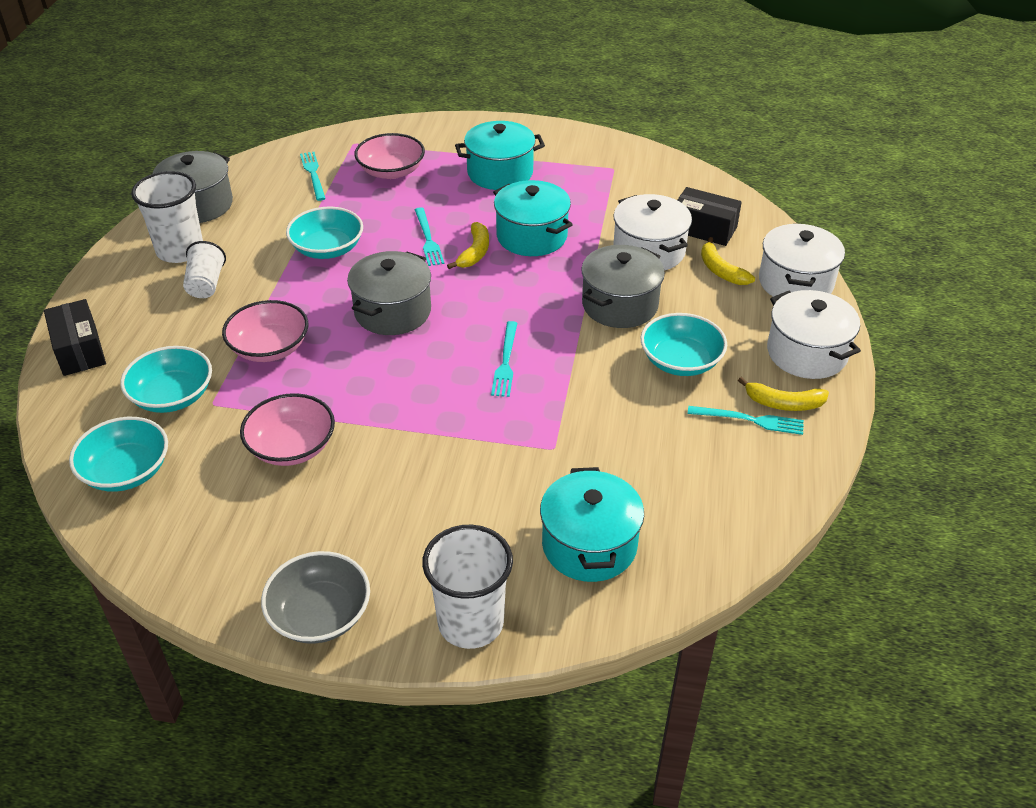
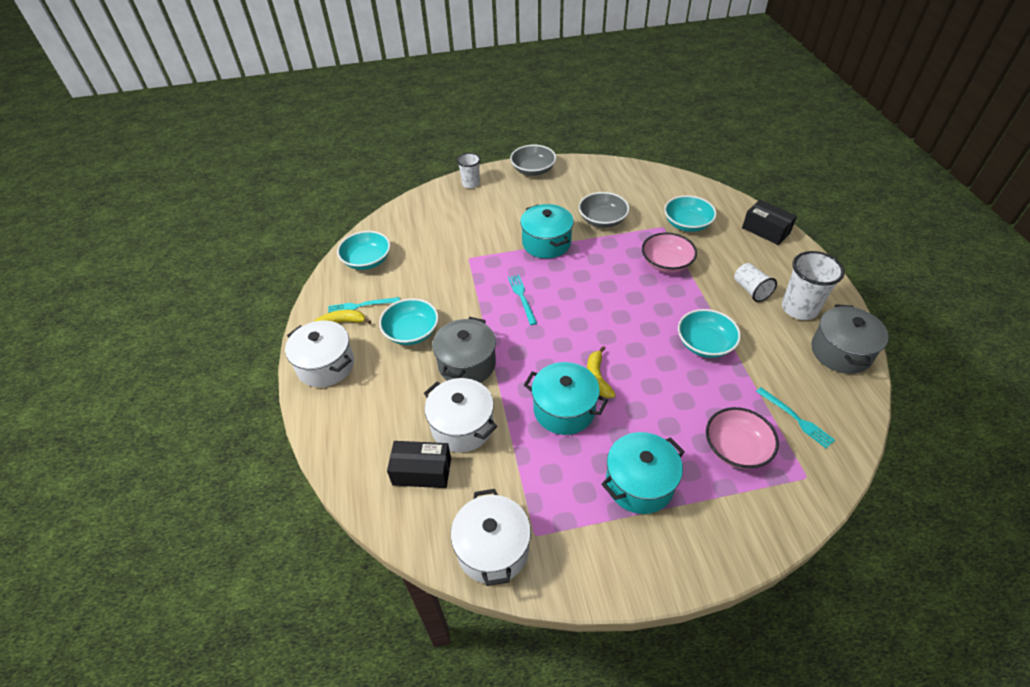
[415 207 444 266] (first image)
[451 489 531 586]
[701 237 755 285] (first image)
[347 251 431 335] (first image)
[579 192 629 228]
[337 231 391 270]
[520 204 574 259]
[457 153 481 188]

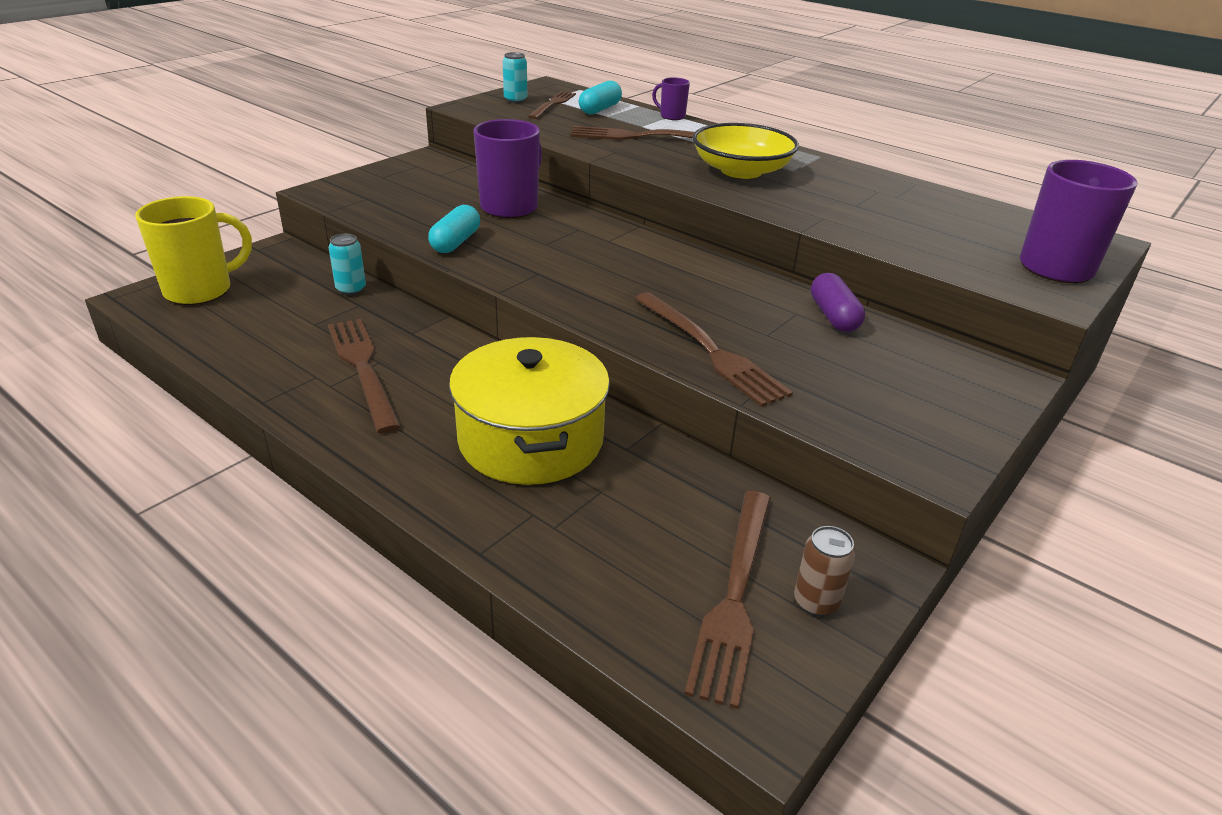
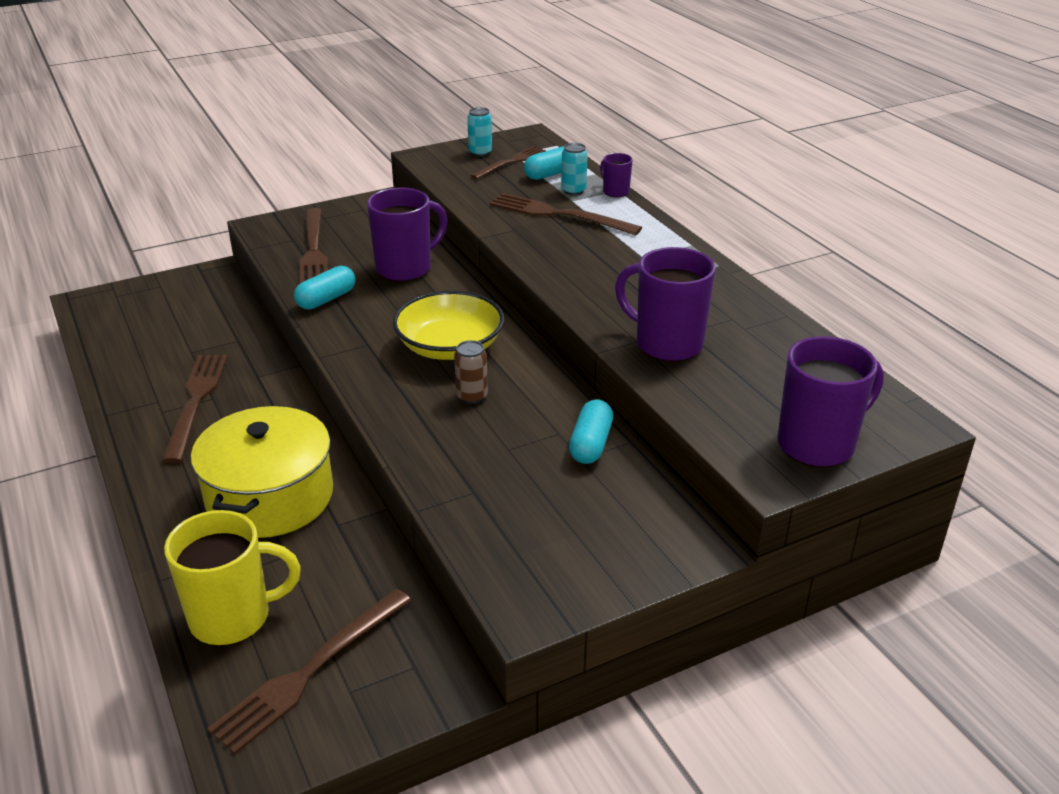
[393 291 504 360]
[164 510 301 646]
[561 143 588 195]
[569 399 613 464]
[299 208 328 284]
[454 340 488 404]
[615 247 716 362]

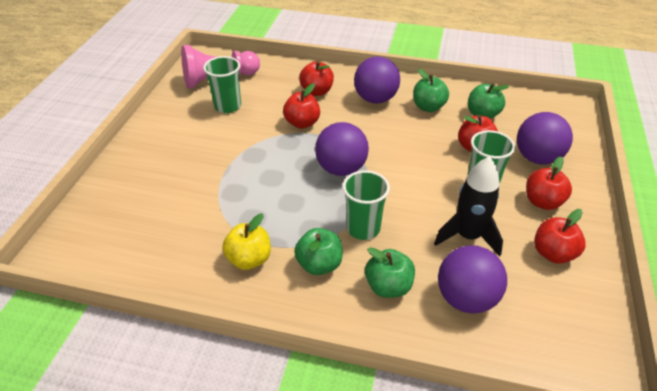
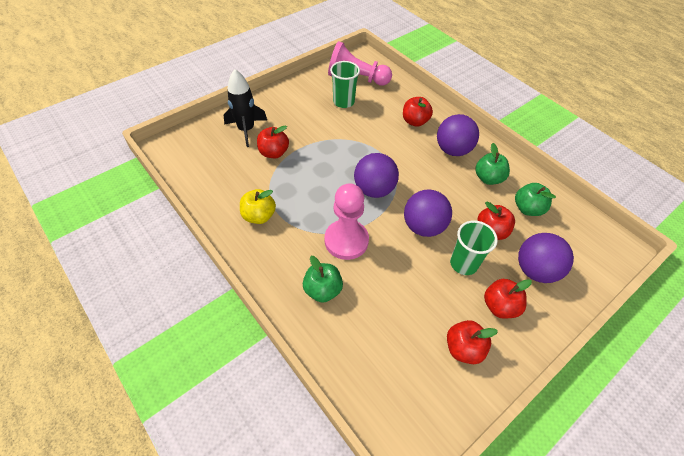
[257 125 289 158]
[224 69 267 147]
[324 183 369 260]
[294 228 343 275] (first image)
[404 190 452 237]

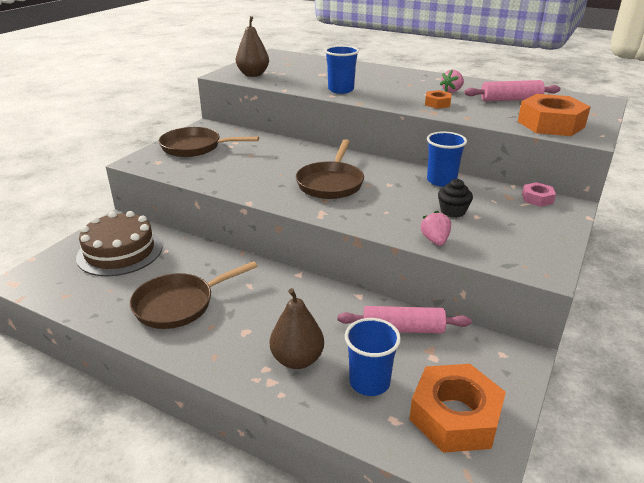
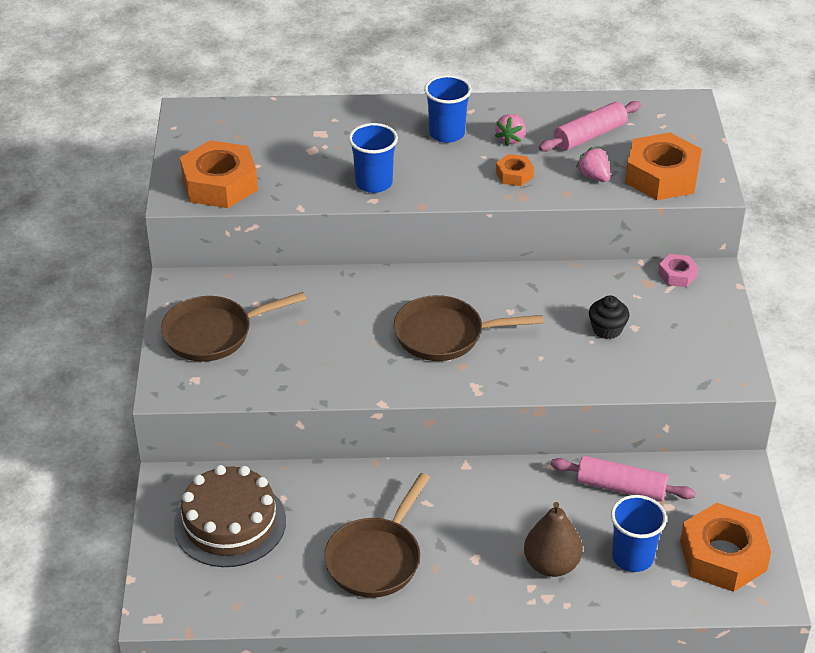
[180 140 258 208]
[424 75 472 143]
[393 295 543 361]
[576 147 610 182]
[551 456 696 501]

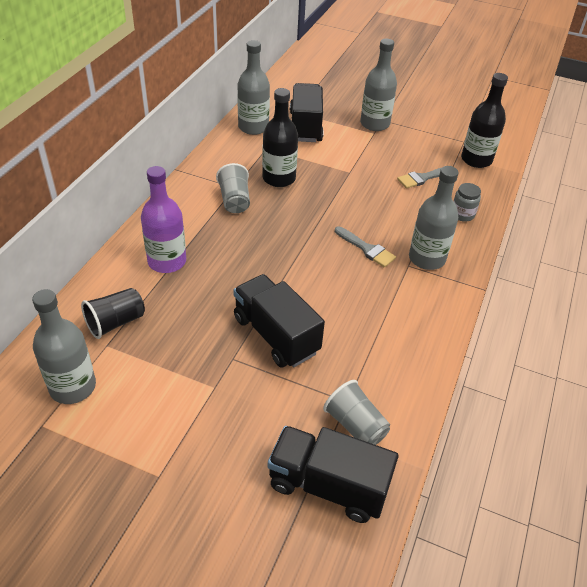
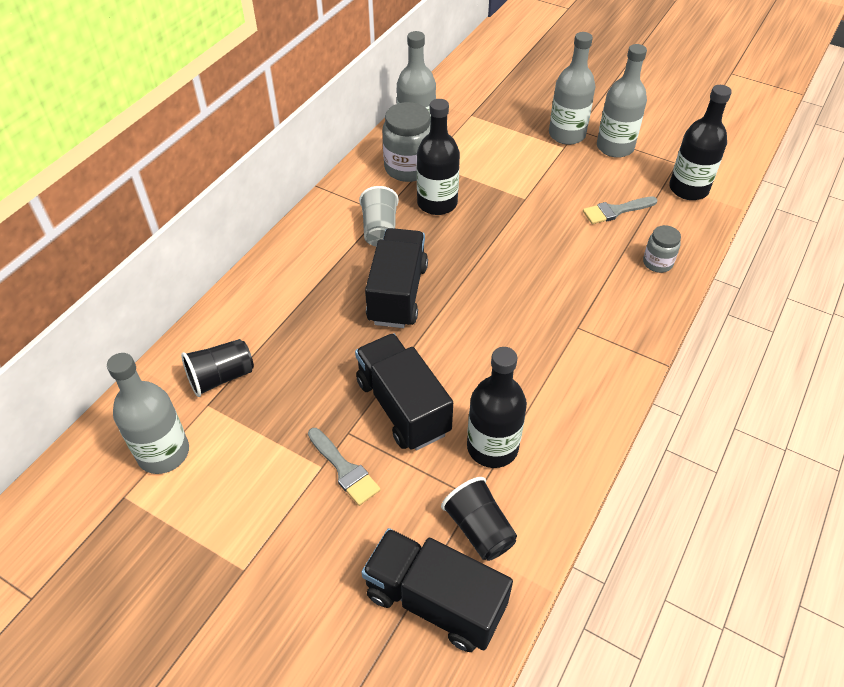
[365 228 428 328]
[141 166 186 273] (first image)
[597 44 647 158]
[308 428 381 506]
[441 477 517 561]
[382 102 431 182]
[467 347 527 468]

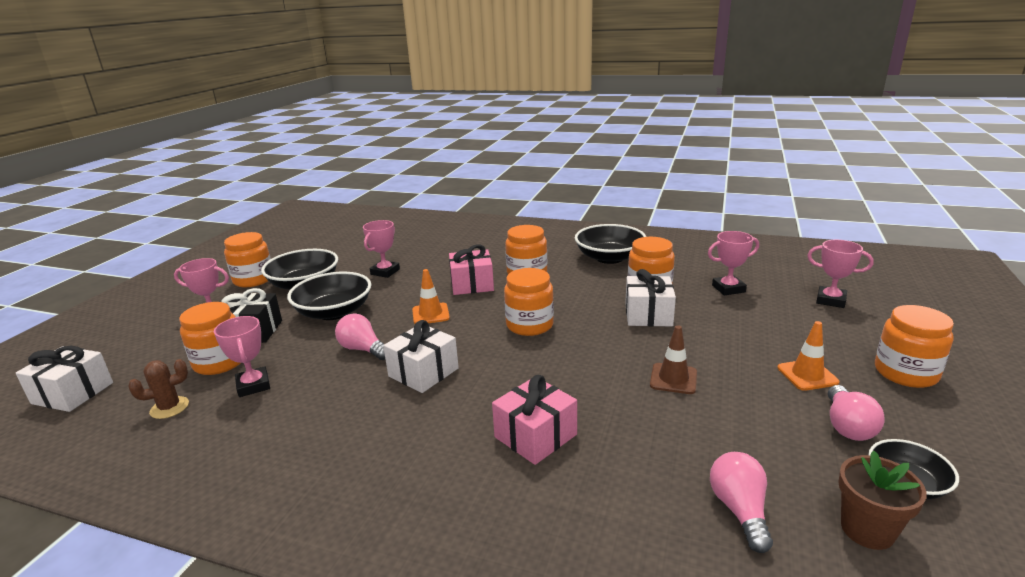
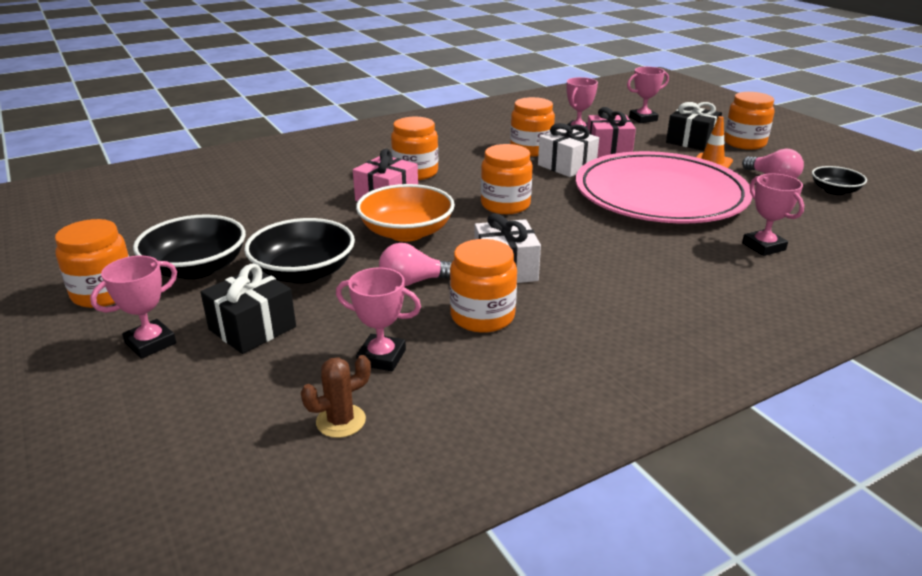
[742 173 804 256]
[575 224 646 264] (first image)
[356 184 455 242]
[450 239 517 333]
[576 151 752 223]
[16 346 113 412] (first image)
[301 355 371 438]
[587 107 636 157]
[838 451 927 550] (first image)
[710 452 773 553] (first image)
[666 102 722 151]

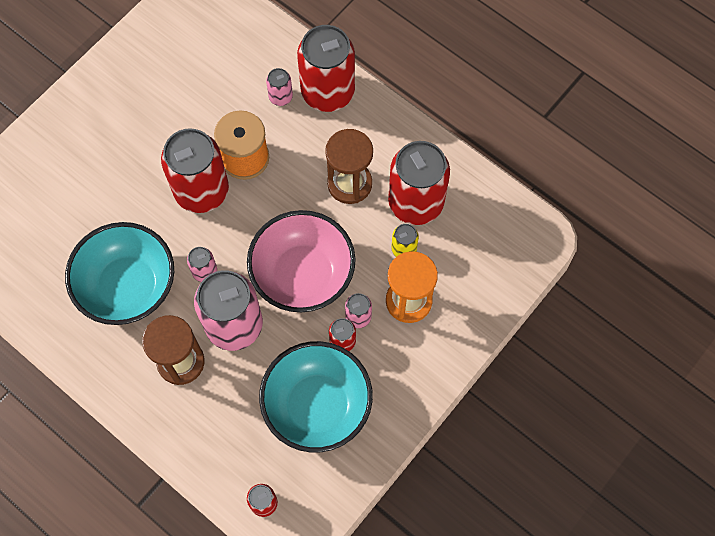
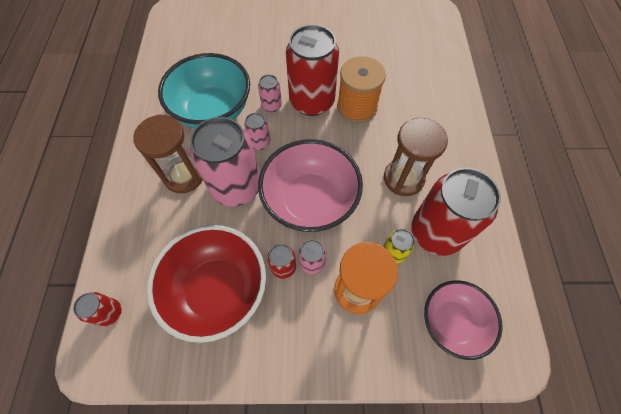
[297 25 355 112] (first image)
[258 74 282 112]
[147 225 266 343]
[424 280 503 360]

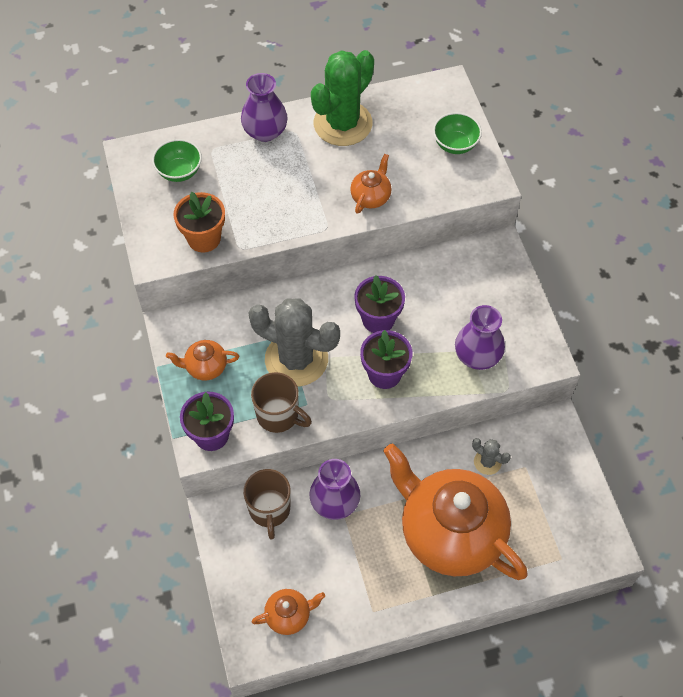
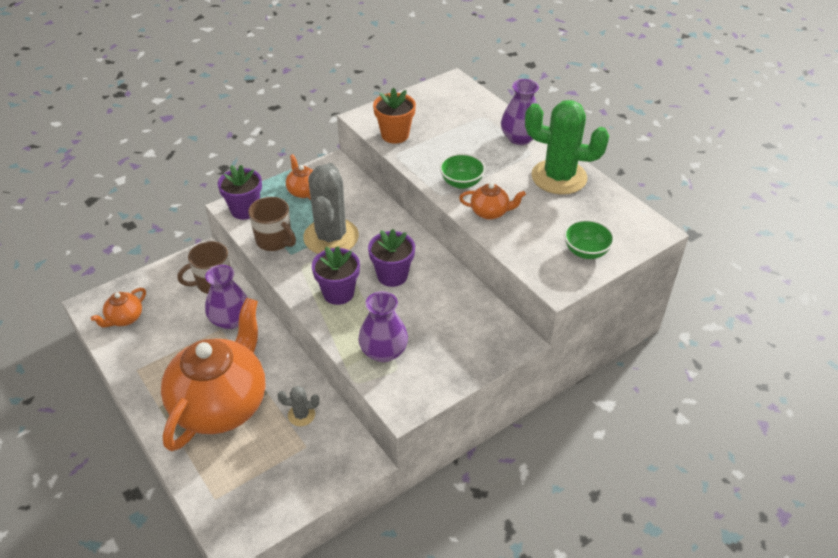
[440 153 485 189]
[248 197 296 251]
[277 386 319 426]
[91 288 146 327]

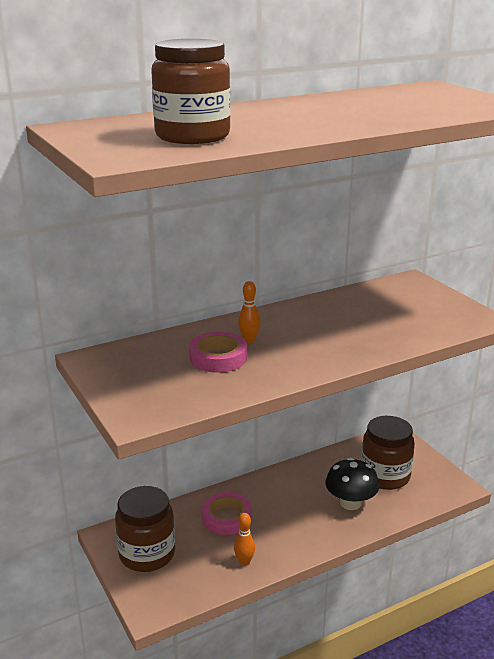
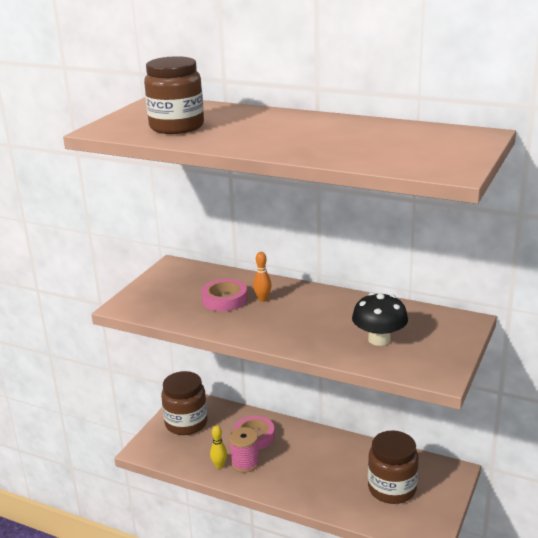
[352 293 408 346]
[210 425 227 469]
[229 427 259 473]

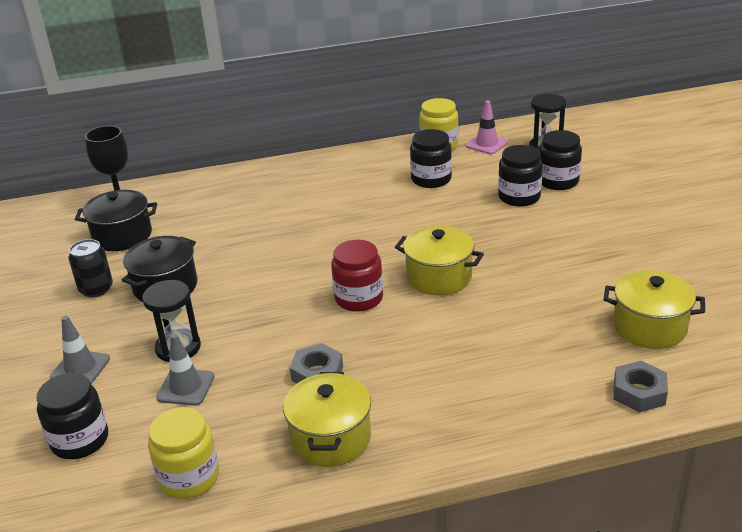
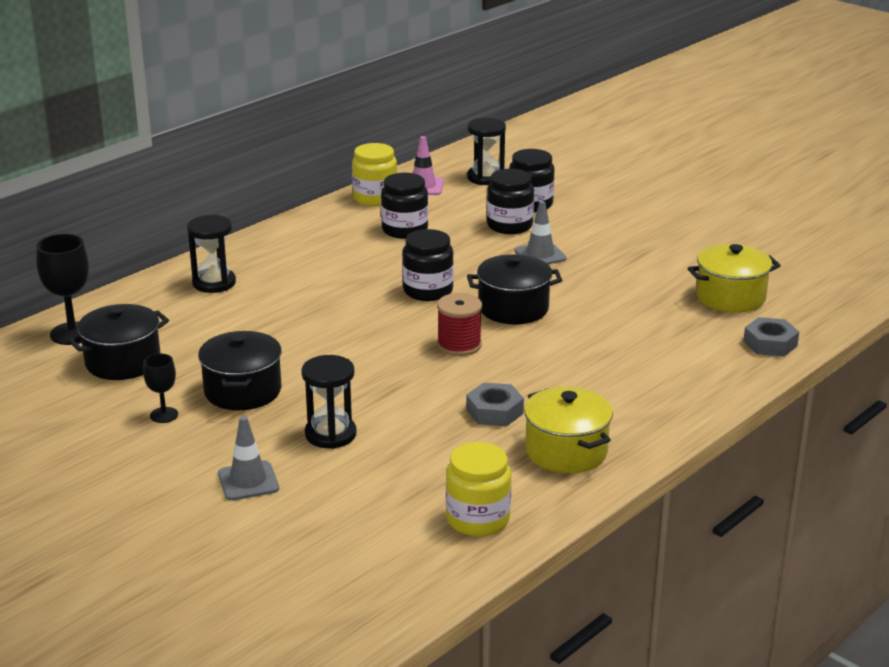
[467 254 562 324]
[143 354 178 423]
[437 293 482 356]
[515 201 567 264]
[402 229 454 301]
[187 215 236 293]

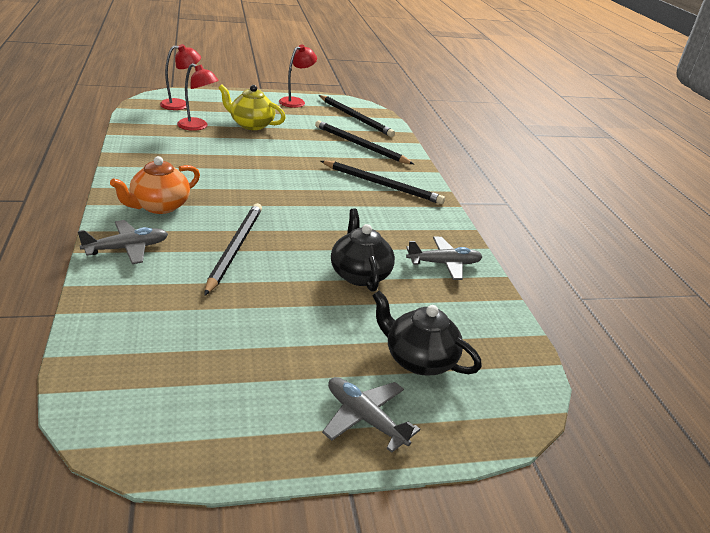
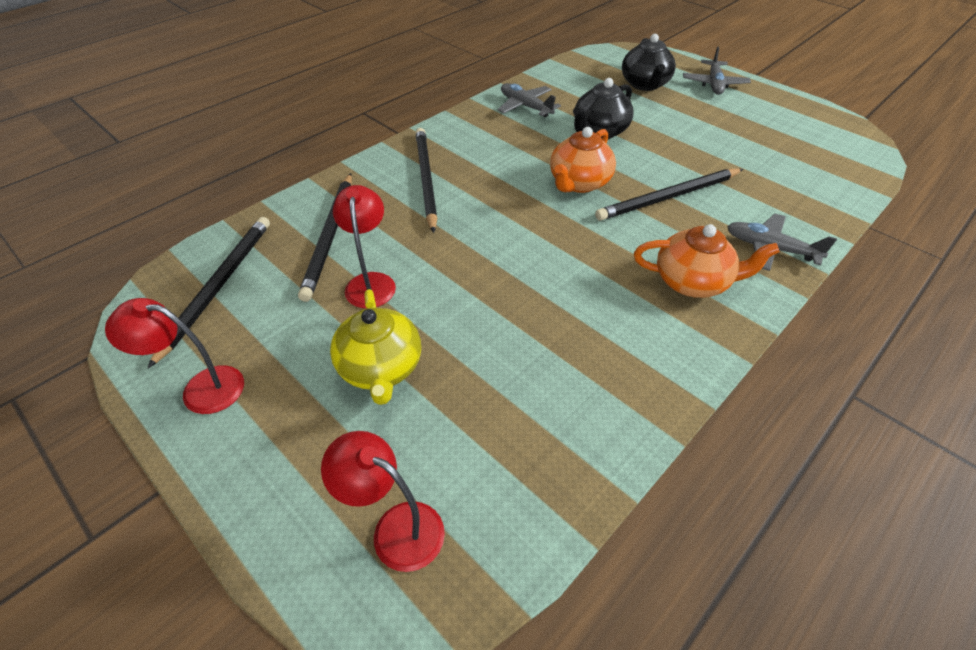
[333 185 396 308]
[550 127 616 193]

